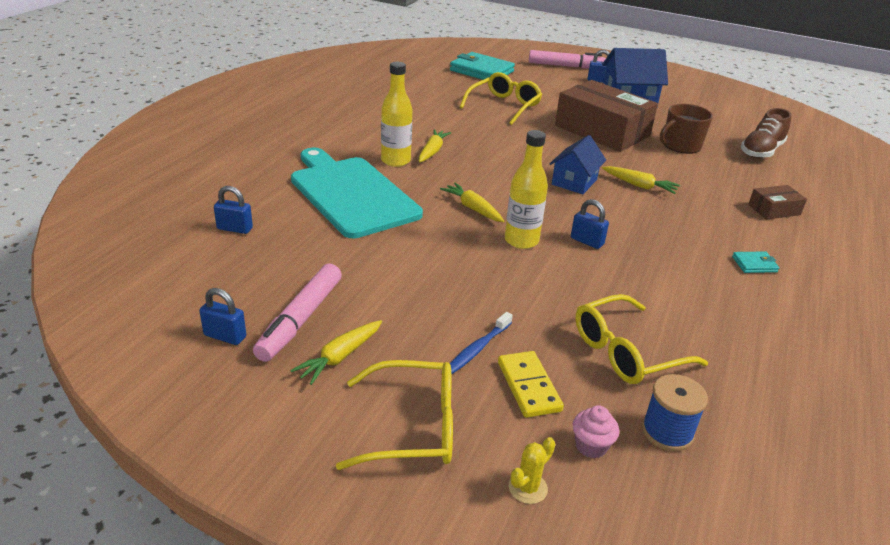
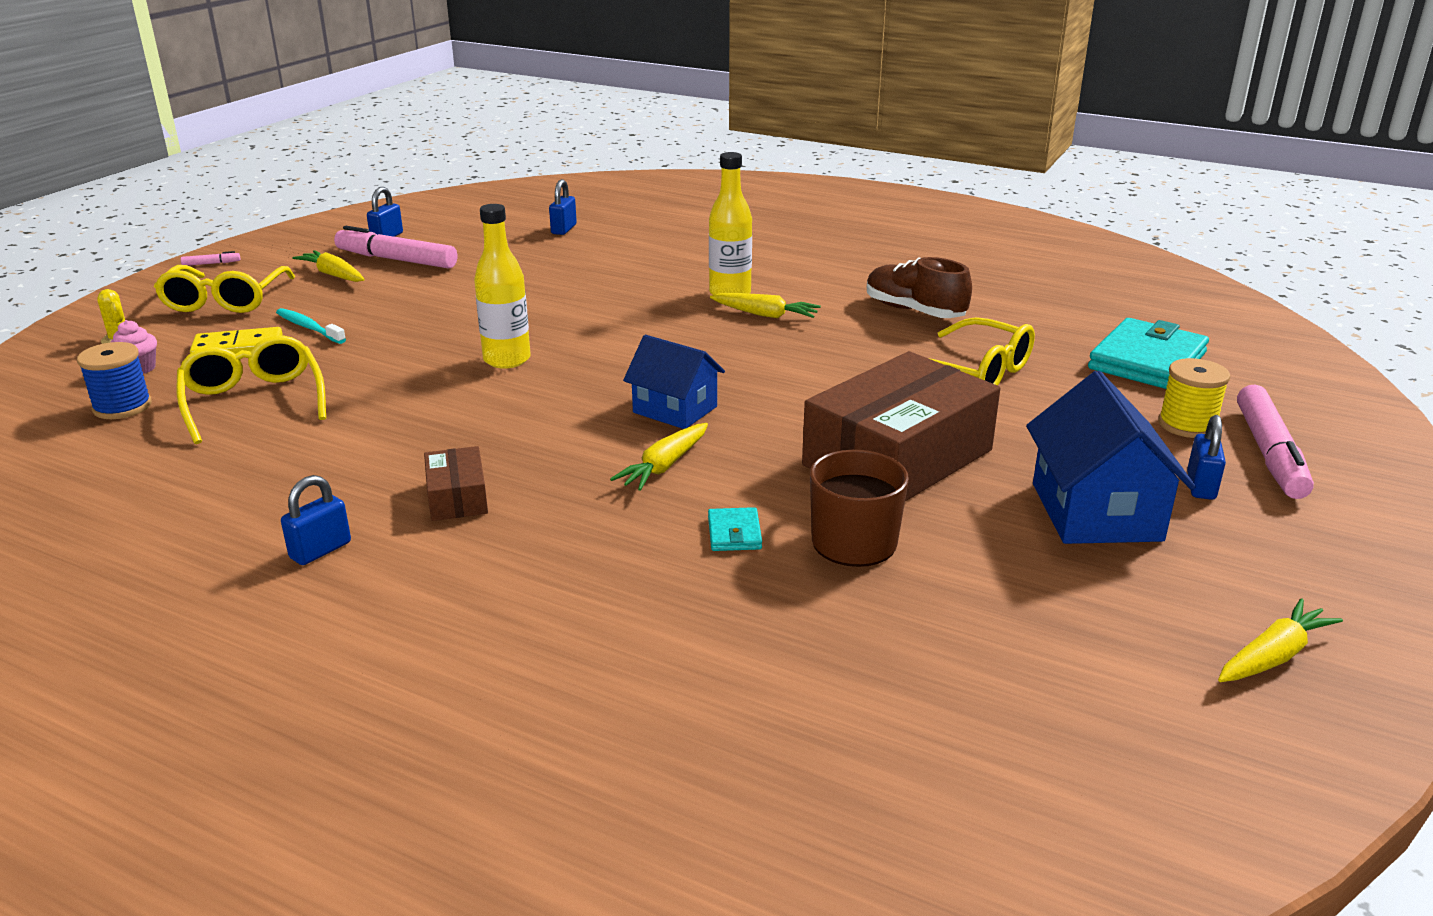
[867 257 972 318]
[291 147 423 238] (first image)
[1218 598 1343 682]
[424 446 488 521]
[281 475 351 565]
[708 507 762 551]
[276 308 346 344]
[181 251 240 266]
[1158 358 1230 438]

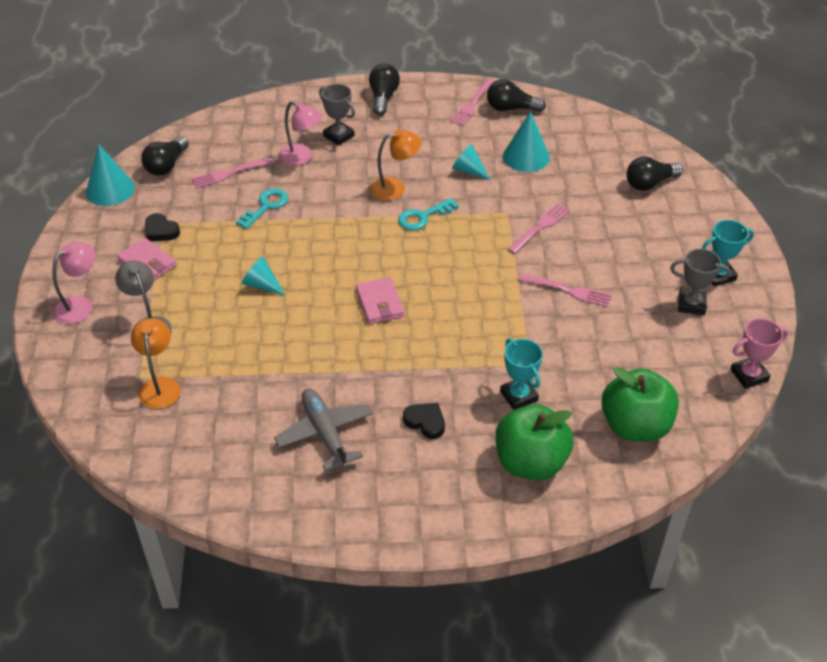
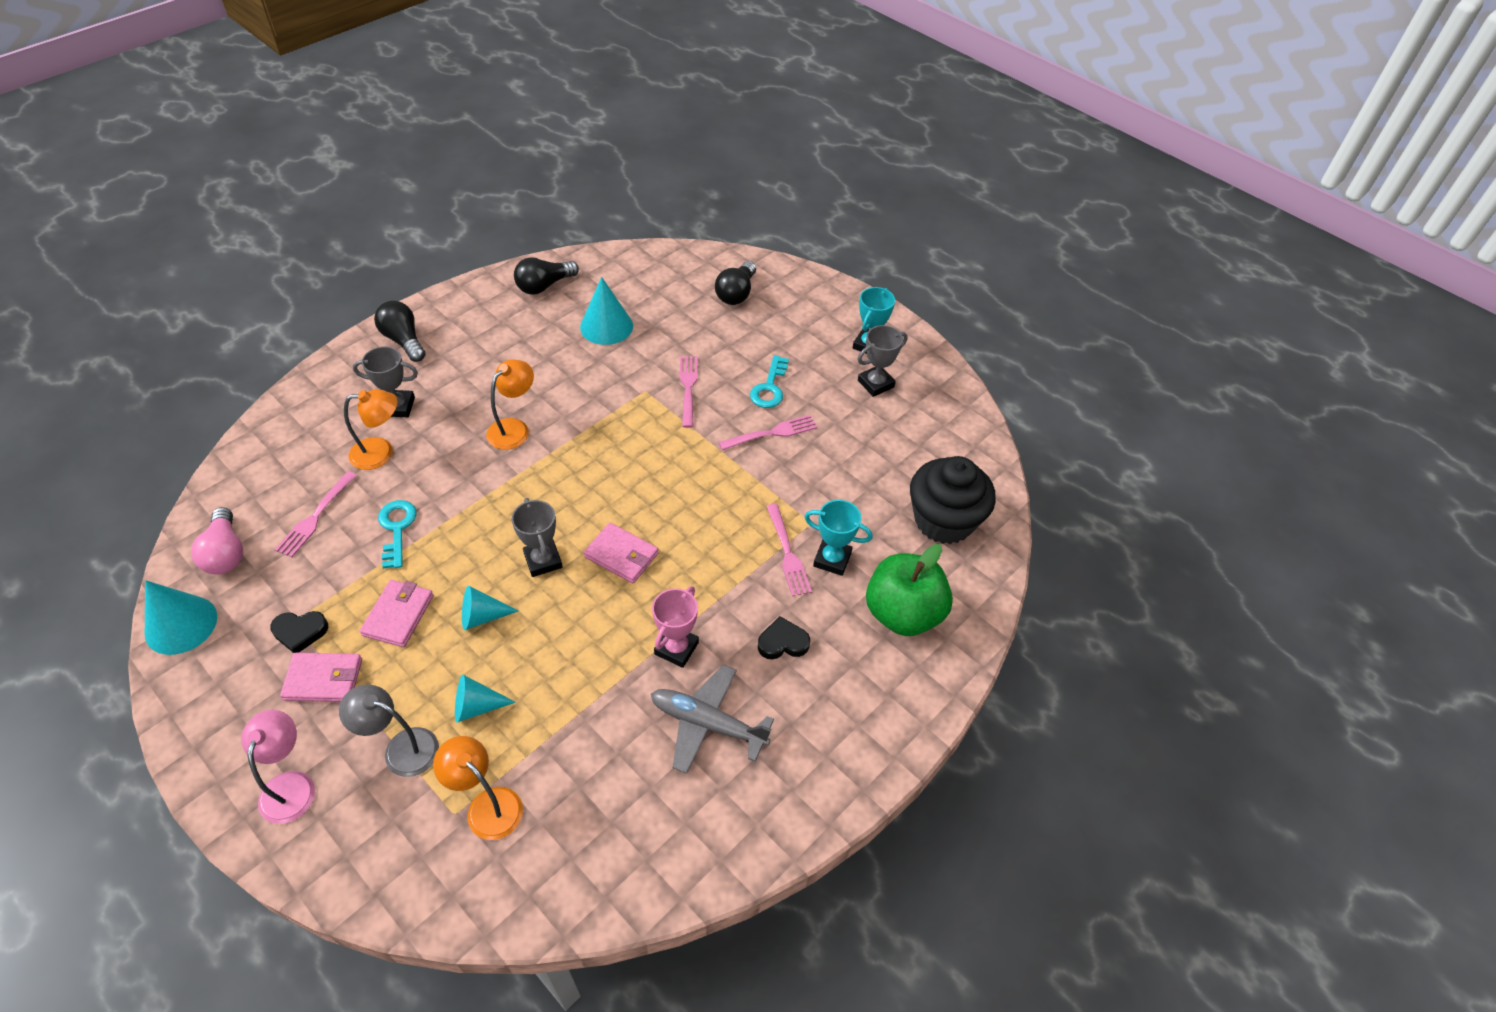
[766 504 812 597]
[344 389 397 470]
[191 507 243 575]
[455 675 516 722]
[750 355 789 408]
[652 586 699 668]
[910 456 996 544]
[512 498 563 577]
[360 580 433 647]

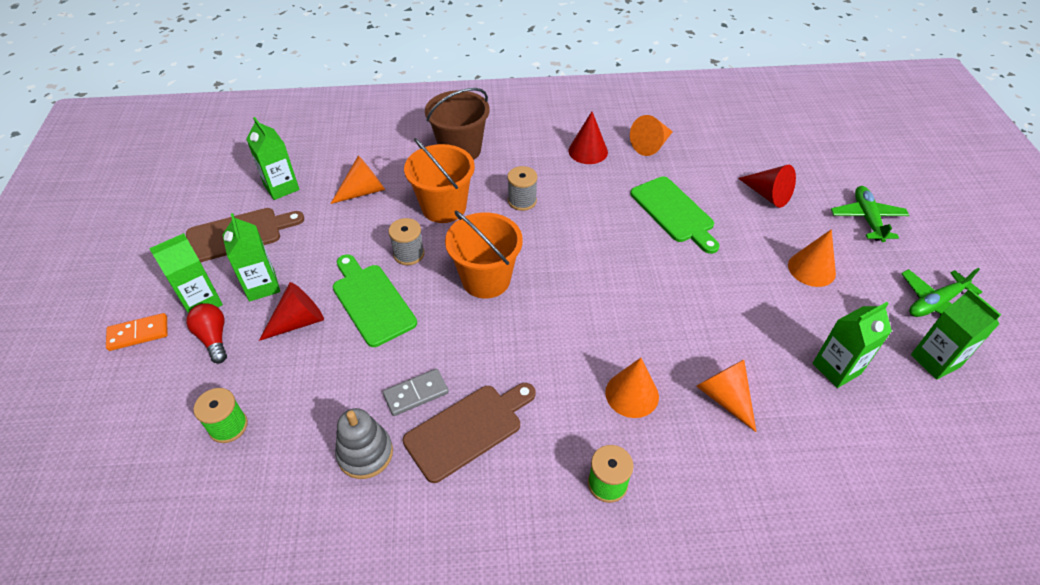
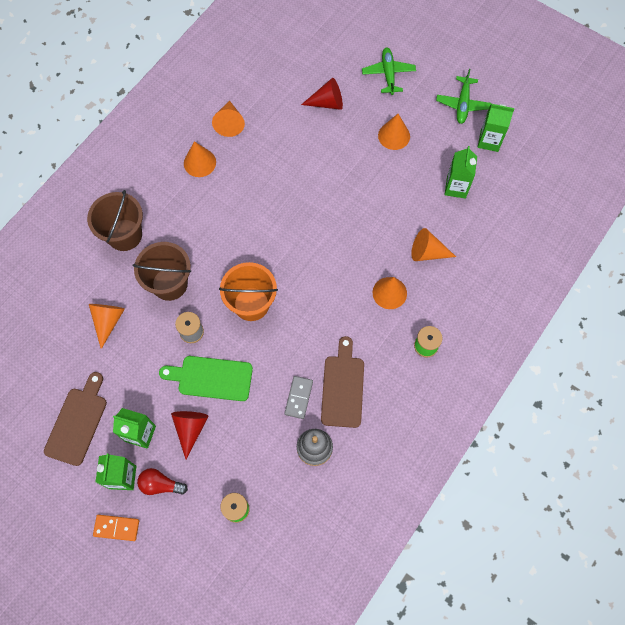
[184 141 216 177]
[246 117 299 200] (first image)
[132 242 191 301]
[507 166 538 211] (first image)
[630 176 720 254] (first image)
[362 47 416 95]
[93 515 139 541]

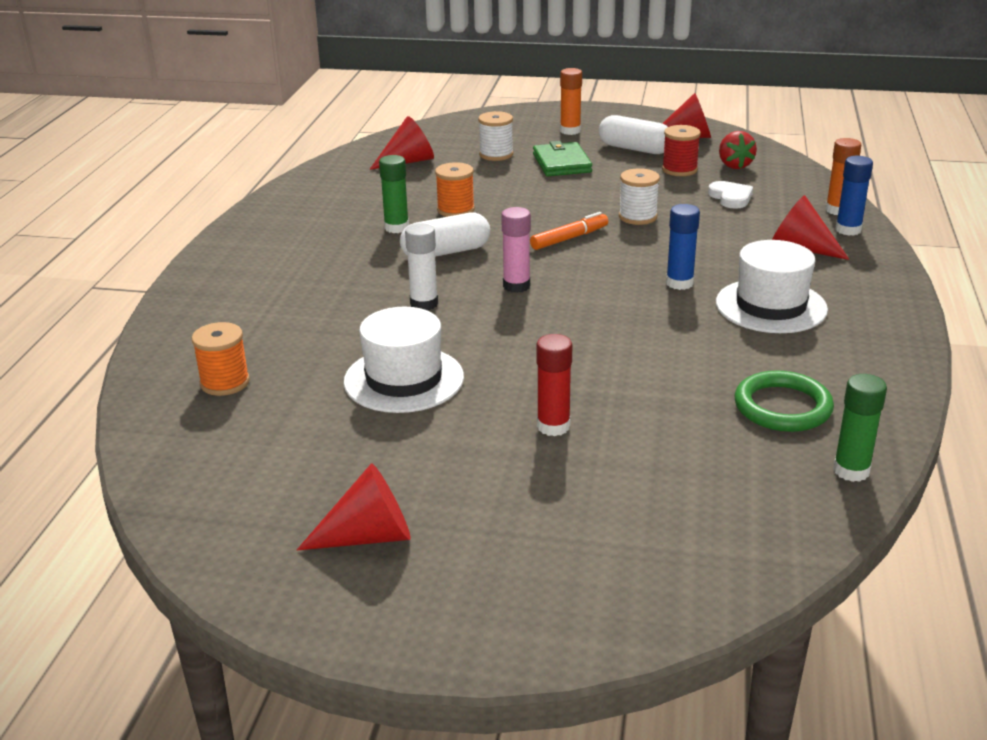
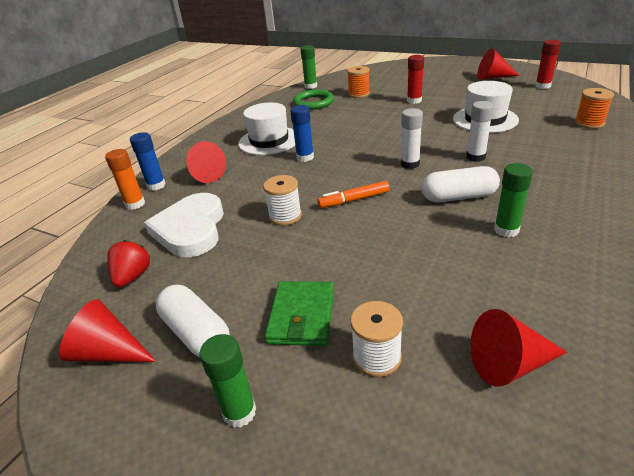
[200 334 256 428]
[662 125 701 176] (first image)
[347 66 370 98]
[144 193 224 257]
[401 108 423 169]
[535 40 561 89]

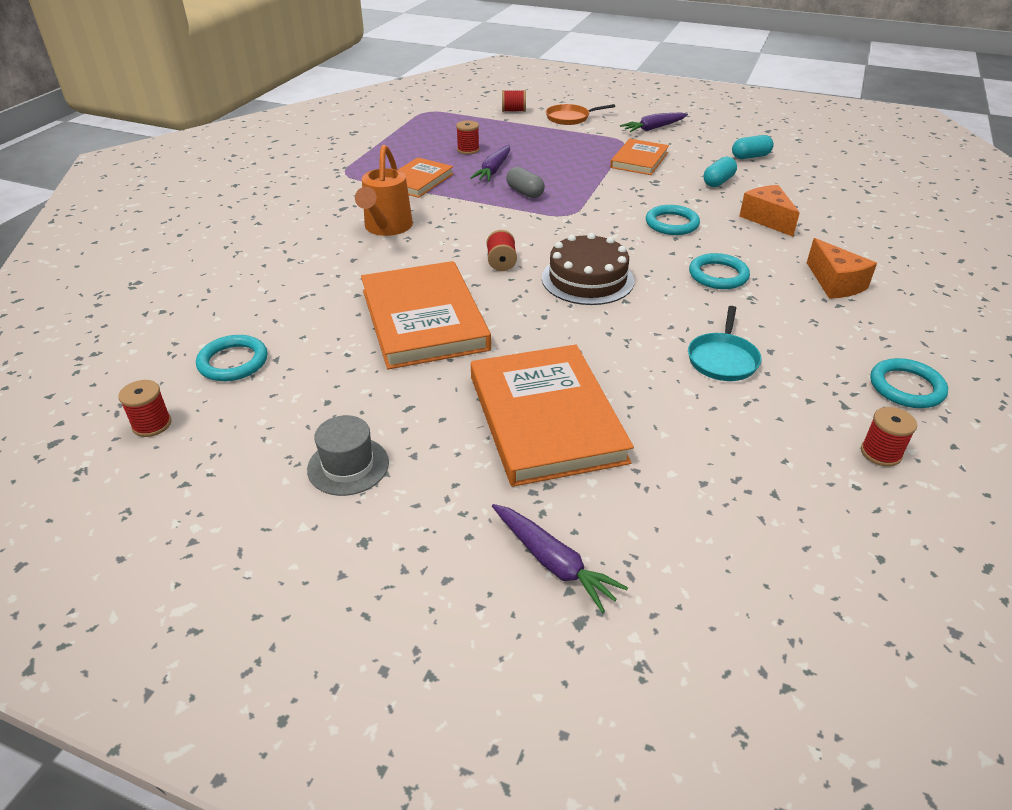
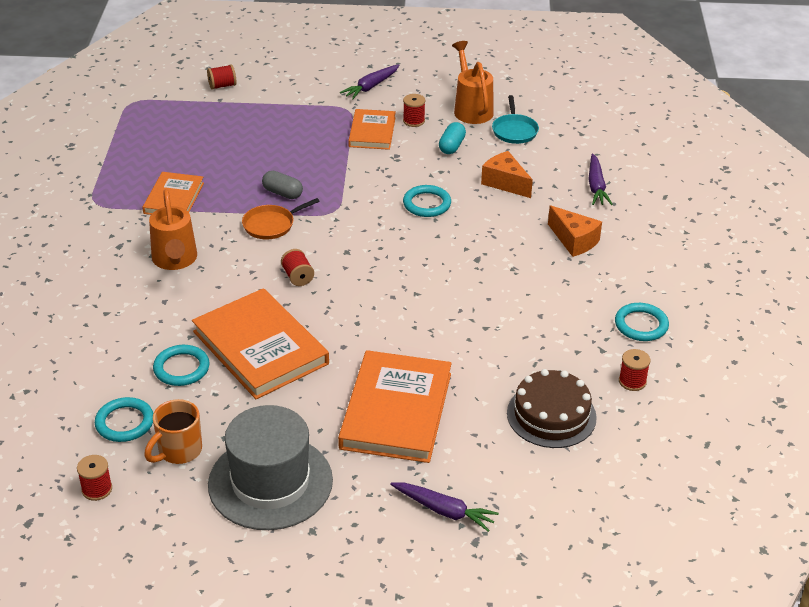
[242 198 320 240]
[403 94 425 127]
[452 41 493 124]
[588 154 613 205]
[507 369 597 448]
[153 345 210 386]
[492 95 539 144]
[338 350 452 463]
[208 405 333 530]
[144 399 202 464]

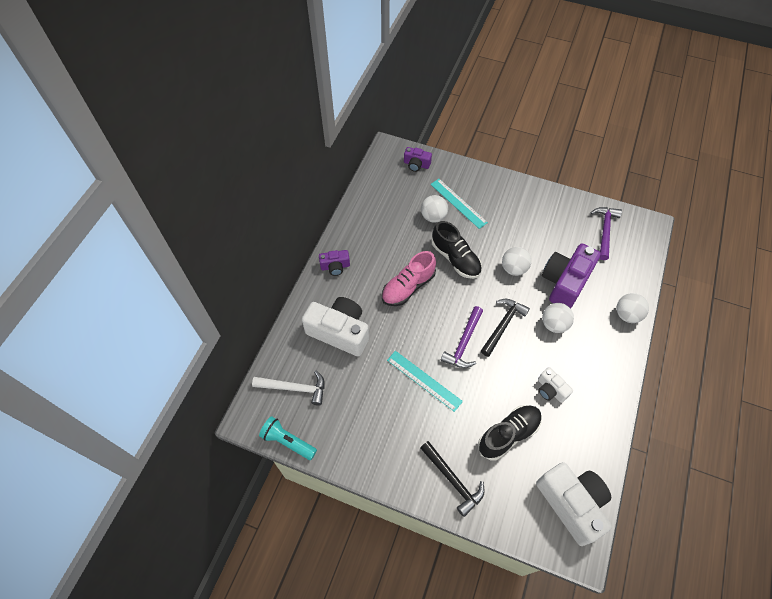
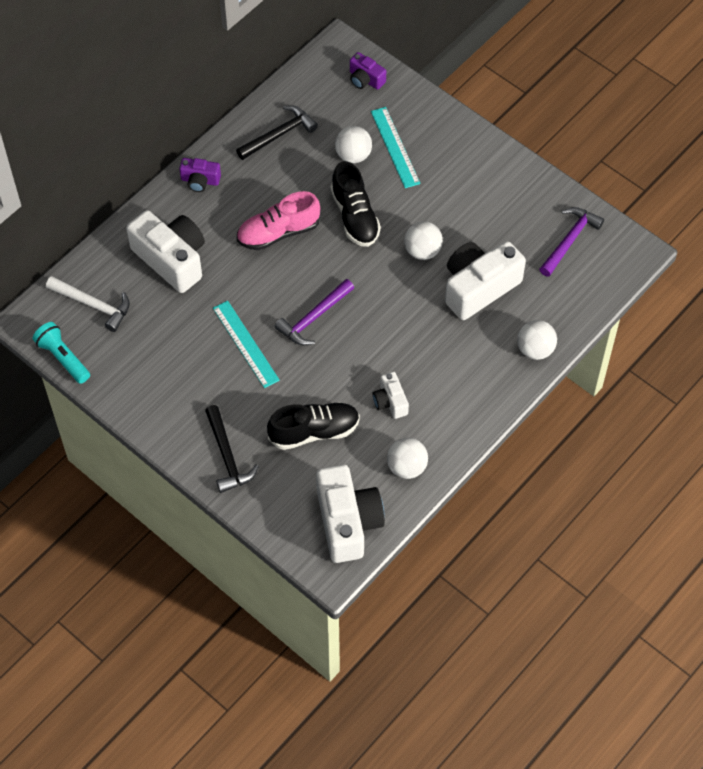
[445 241 526 320]
[236 106 318 160]
[387 438 428 479]

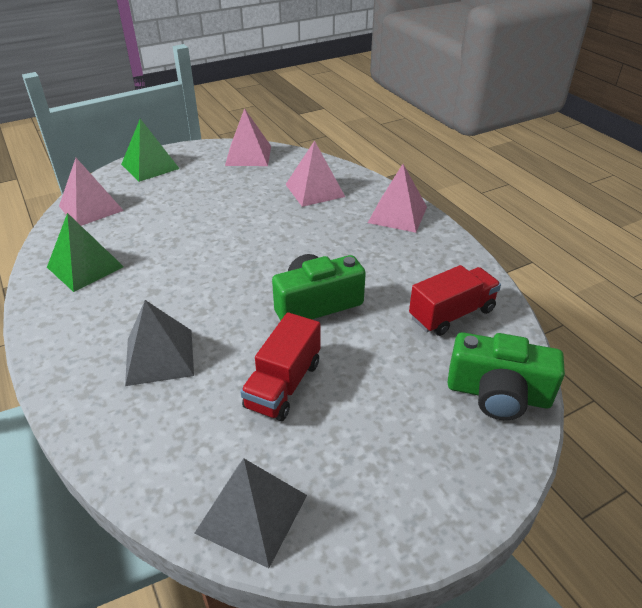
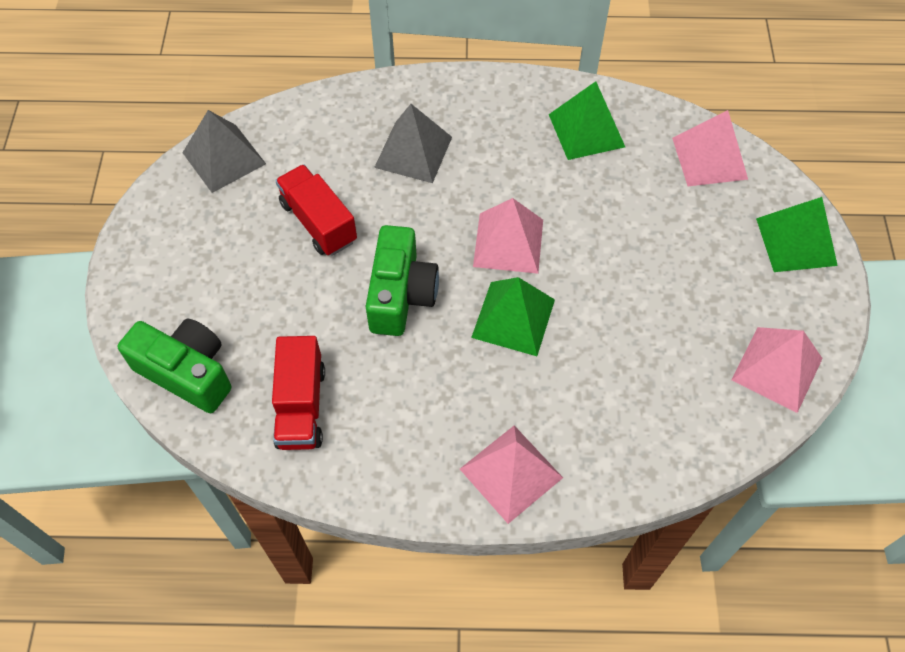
[473 198 543 274]
[118 318 231 413]
[471 277 555 356]

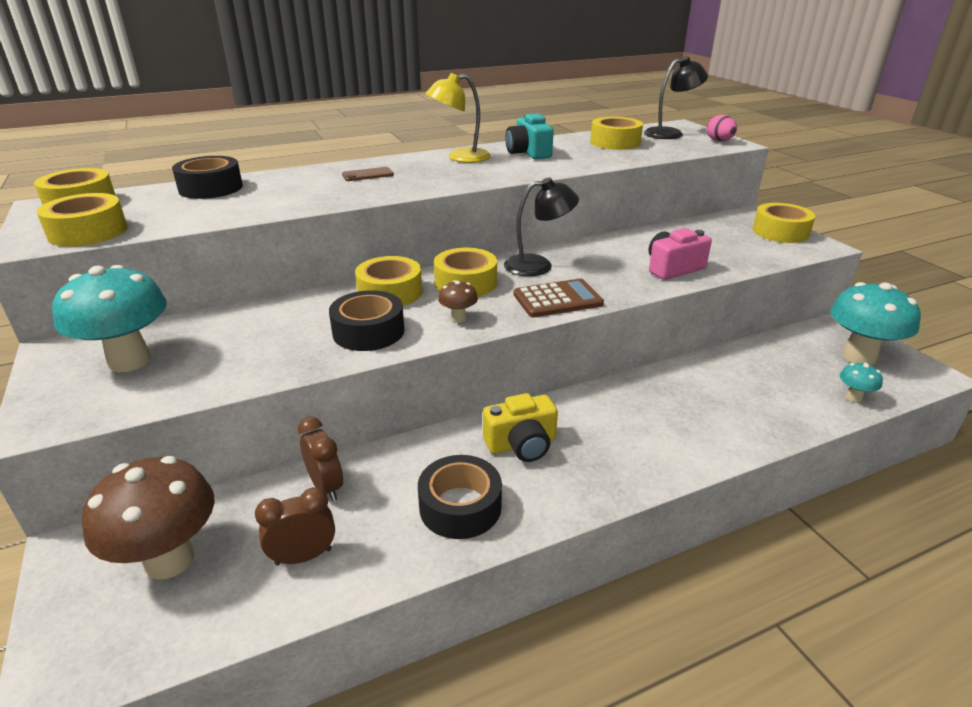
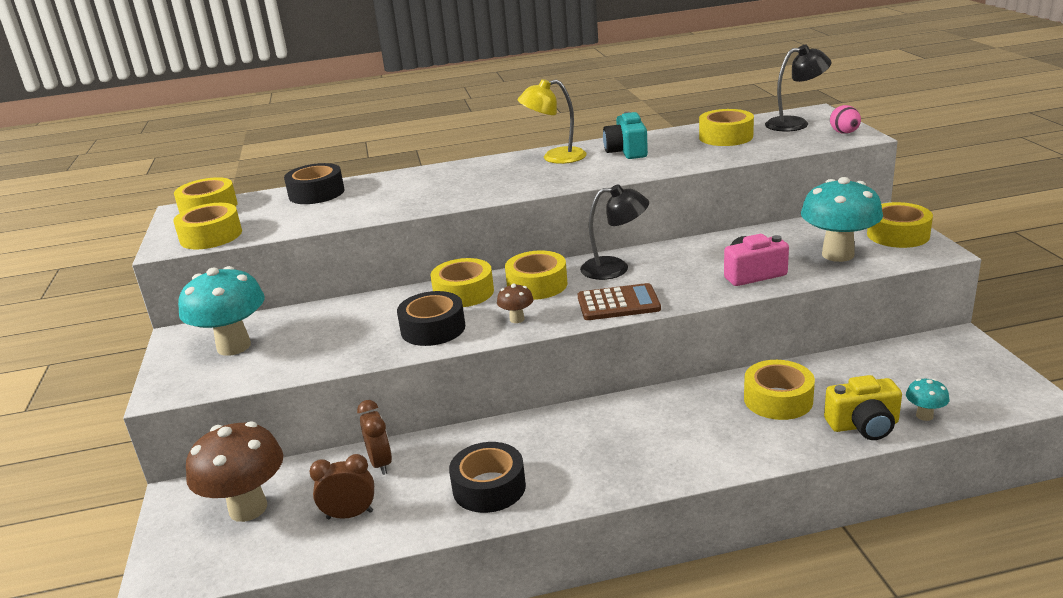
[342 167 394 181] (first image)
[801 177 883 262]
[824 375 902 440]
[744 360 815 420]

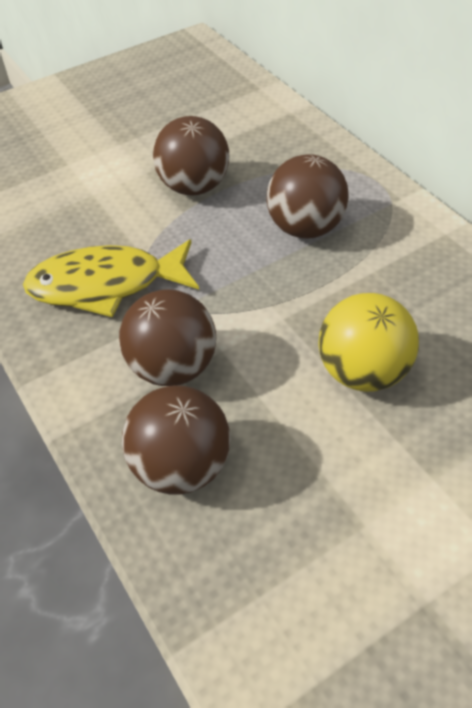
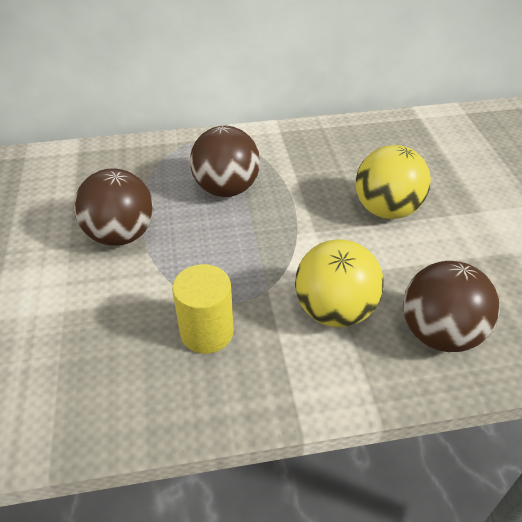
[172 264 234 354]
[295 239 384 327]

